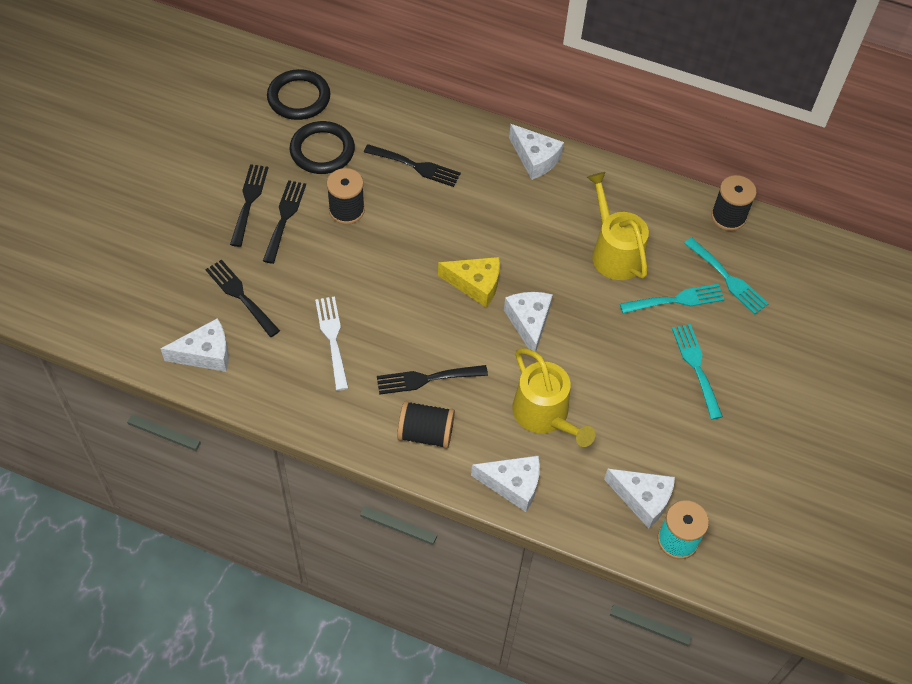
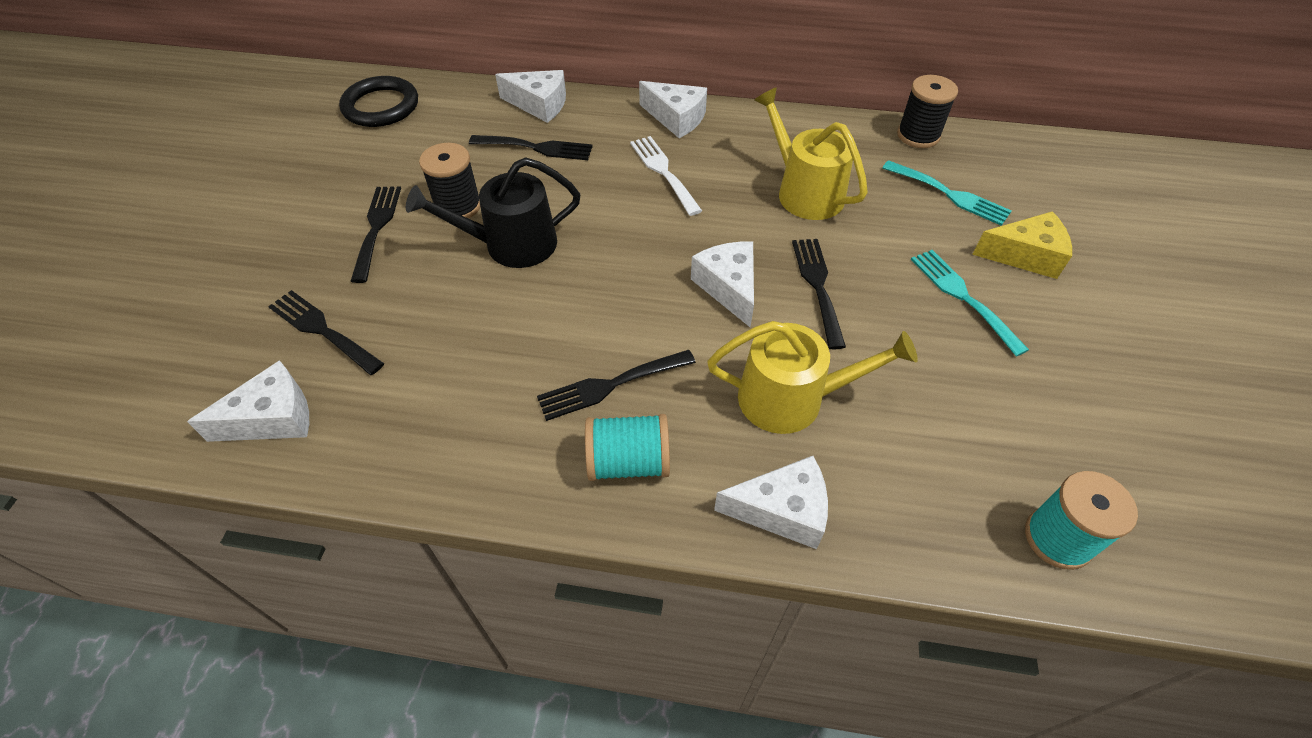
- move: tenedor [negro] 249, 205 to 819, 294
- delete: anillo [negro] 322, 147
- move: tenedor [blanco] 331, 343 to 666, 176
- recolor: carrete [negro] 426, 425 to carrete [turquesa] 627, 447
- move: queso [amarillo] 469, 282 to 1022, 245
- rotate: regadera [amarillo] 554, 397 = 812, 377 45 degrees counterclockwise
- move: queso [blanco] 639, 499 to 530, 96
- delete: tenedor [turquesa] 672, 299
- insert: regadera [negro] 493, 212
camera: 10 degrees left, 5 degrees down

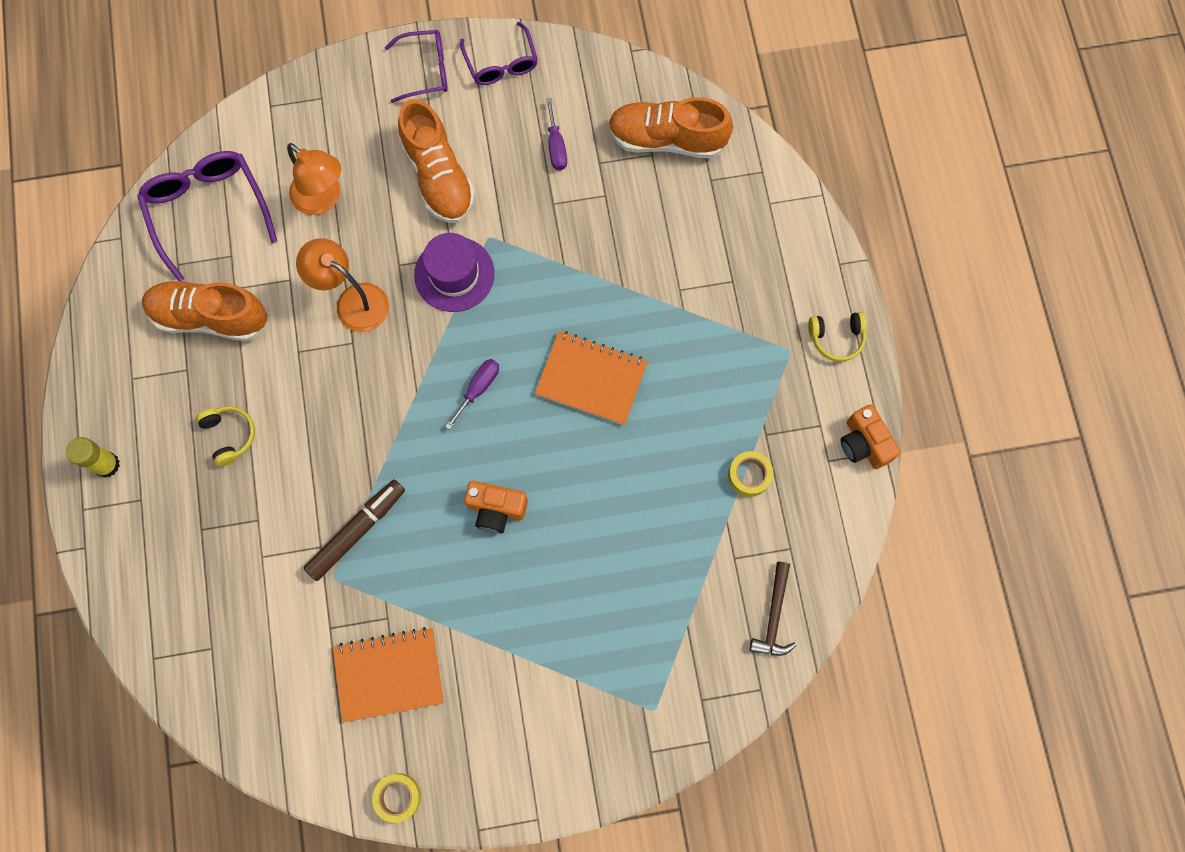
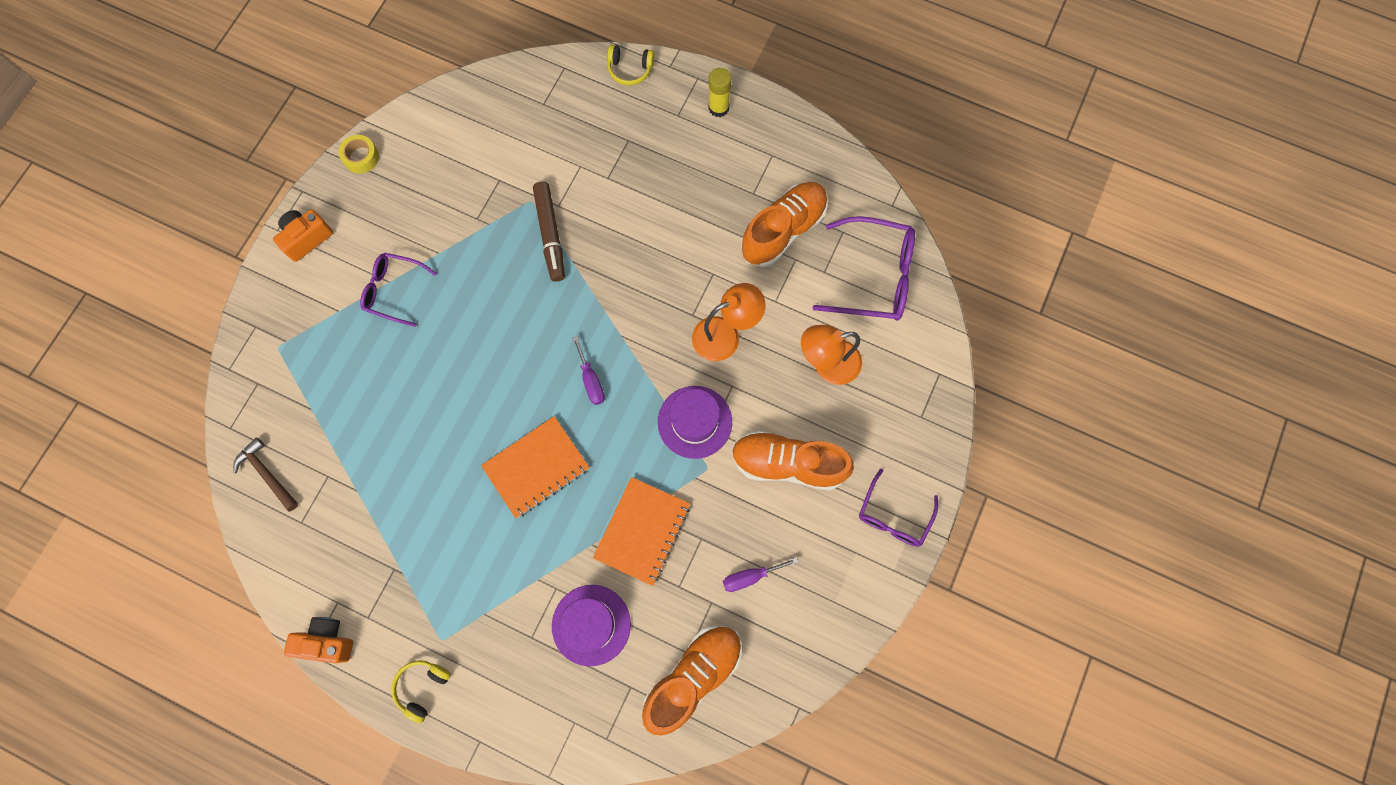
- move: auriculares [amarillo] 225, 436 to 631, 65
- move: cuaderno [naranja] 388, 674 to 641, 531
- move: gafas [morado] 499, 53 to 398, 290
- move: cámara [naranja] 496, 507 to 303, 235
- rotate: destornillador [morado] 556, 134 = 760, 574 45 degrees counterclockwise
- delete: cinta adhesiva [amarillo] 750, 474
- insert: sombrero [morado] 591, 625
camera: 125 degrees right, 0 degrees up

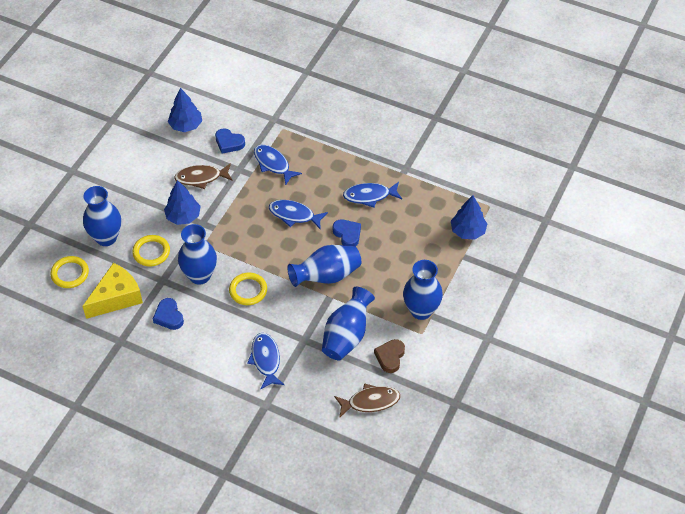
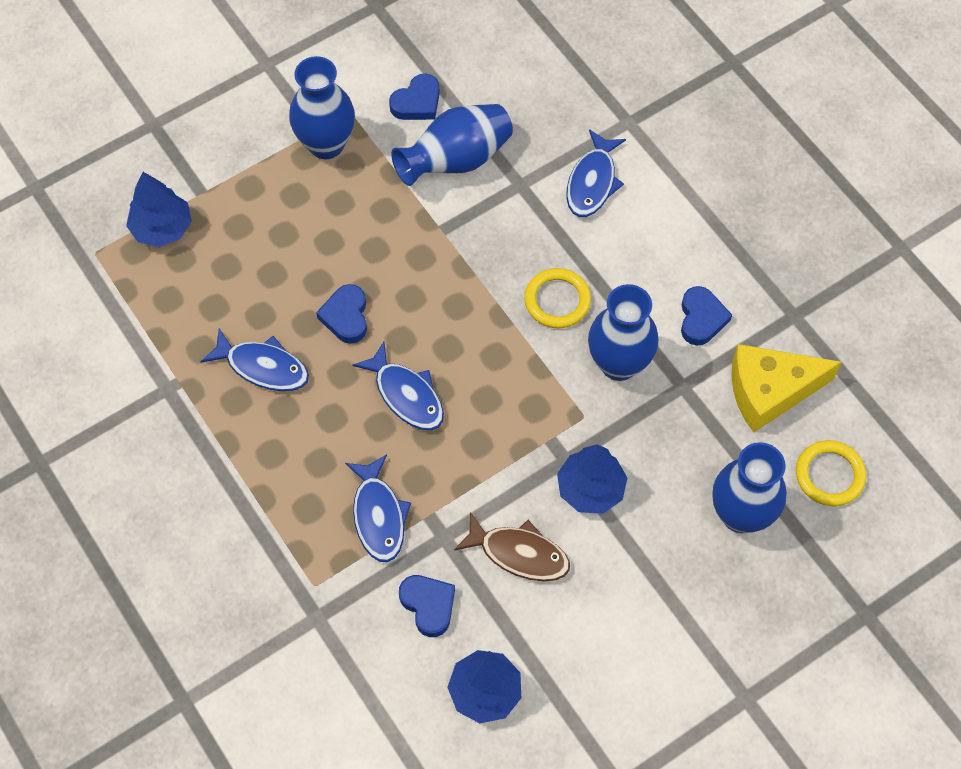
- delete: anillo [amarillo] 151, 251
- delete: florero [azul] 324, 266
- delete: pez [marrón] 367, 400
- recolor: corazón [marrón] 389, 356 to corazón [azul] 414, 97
camera: 150 degrees left, 10 degrees up

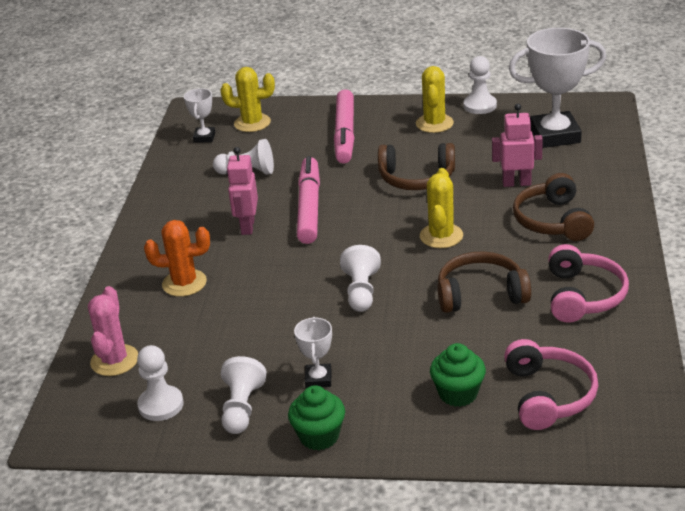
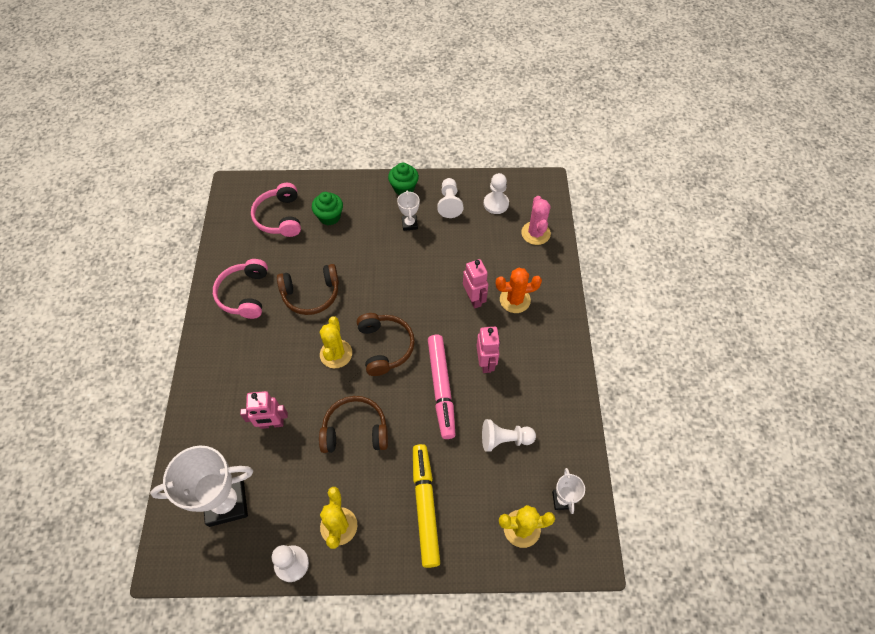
- recolor: rotulador [rosa] 344, 126 to rotulador [amarillo] 426, 506
- delete: peón [blanco] 360, 278
- move: auriculares [marrón] 553, 207 to 386, 344
- insert: robot [rosa] 475, 284
camera: 170 degrees right, 25 degrees up

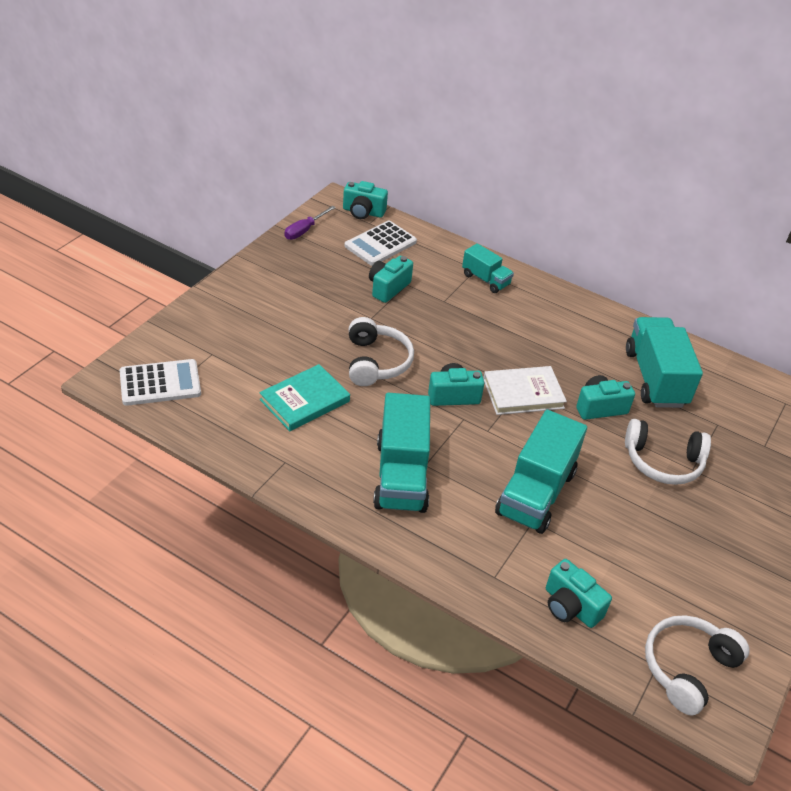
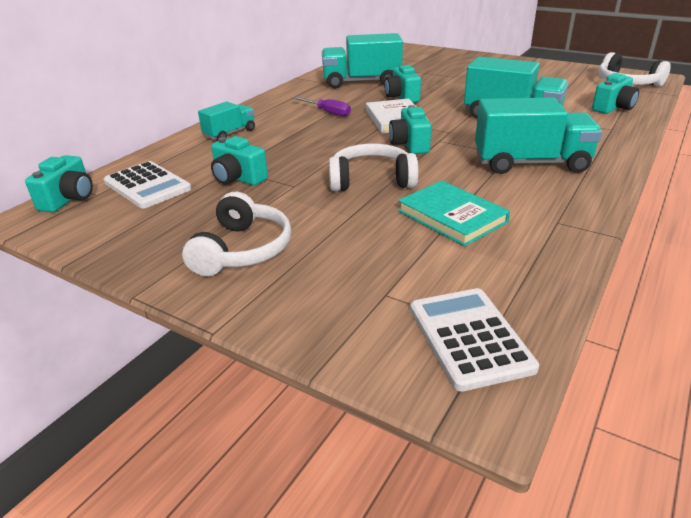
- move: destornillador [morado] 310, 223 to 322, 106
- move: auriculares [blanco] 668, 452 to 236, 234
camera: 85 degrees left, 10 degrees down

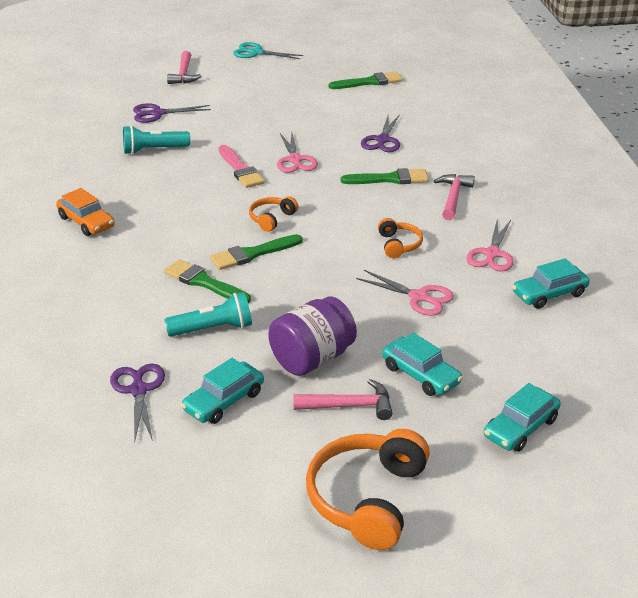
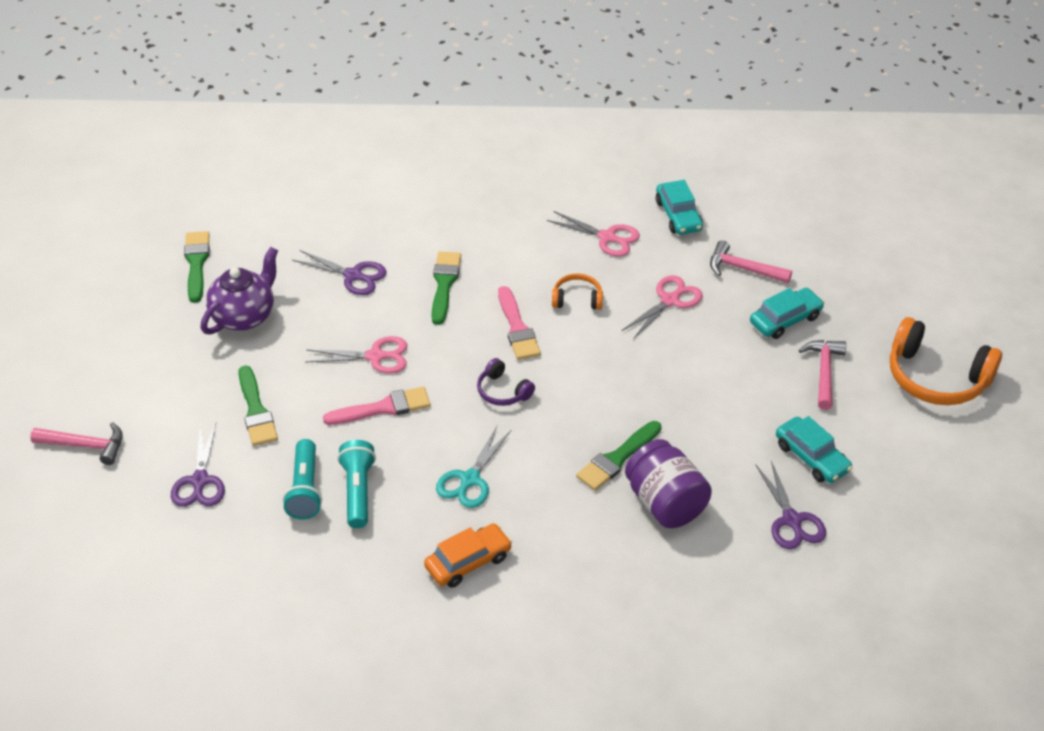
- rotate: tijeras [morado] 137, 402 = 791, 505 105 degrees counterclockwise
- move: lámpara de mano [turquesa] 208, 314 to 356, 484
- move: pincel [verde] 256, 252 to 258, 405
- move: tijeras [turquesa] 268, 50 to 473, 467
- recolor: auriculares [naranja] 273, 214 to auriculares [morado] 506, 382
- move: tarro [morado] 312, 336 to 668, 483
- move: martillo [rosa] 454, 197 to 751, 261
- delete: coche [turquesa] 522, 417
- insert: tetera [morado] 239, 291
- insert: pincel [rosa] 519, 323
camera: 80 degrees left, 10 degrees up

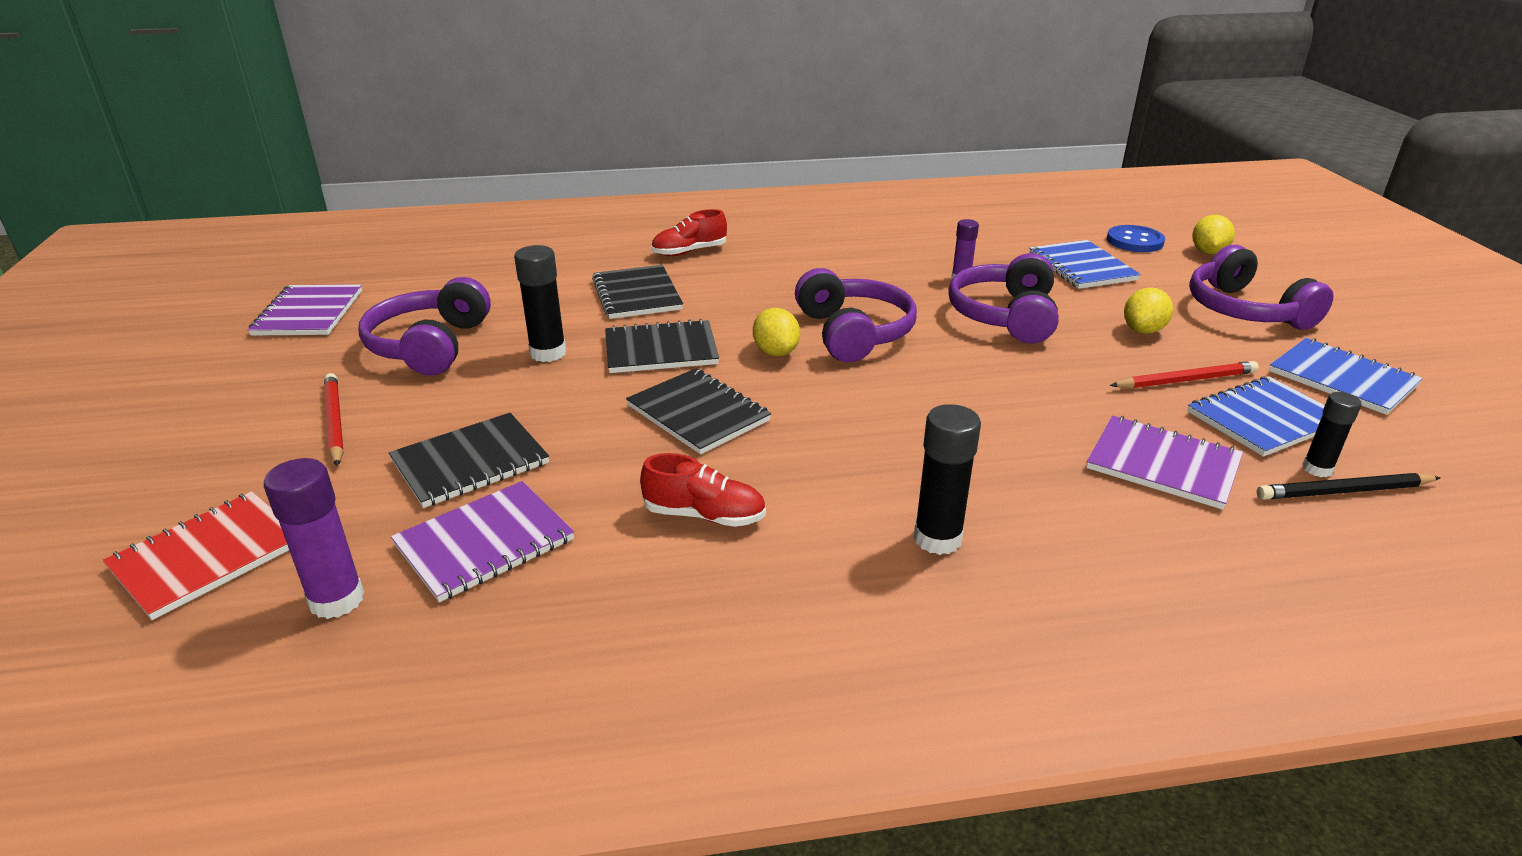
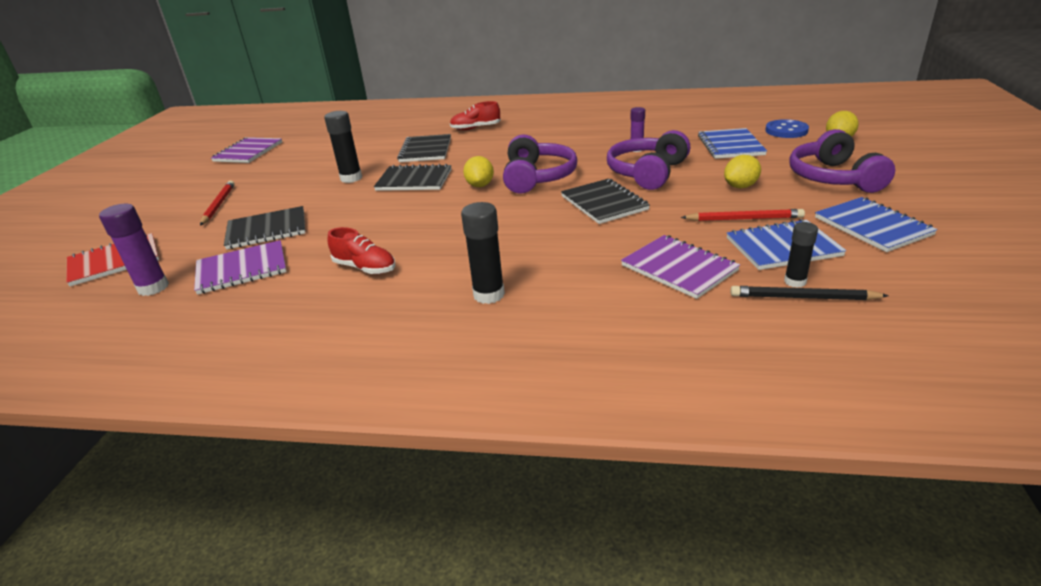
- delete: auriculares [morado] 424, 326
- move: cuaderno [negro] 698, 411 to 605, 201
camera: 20 degrees right, 0 degrees up

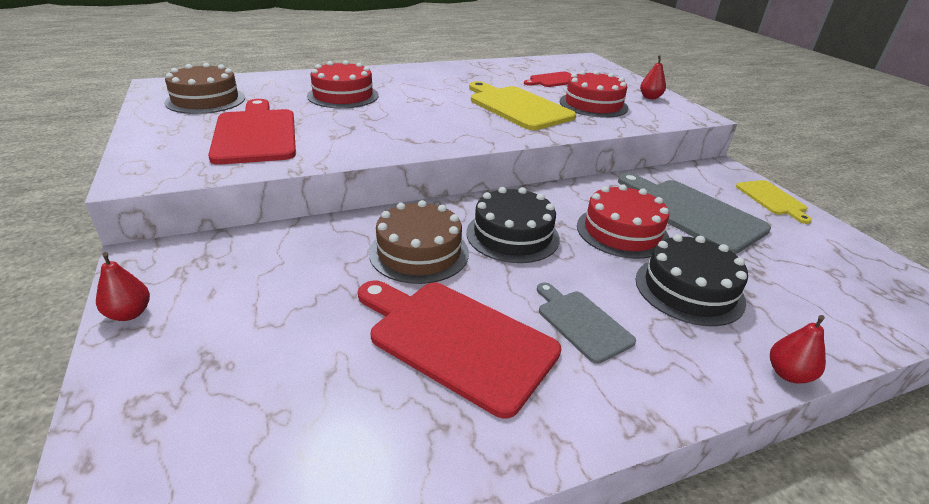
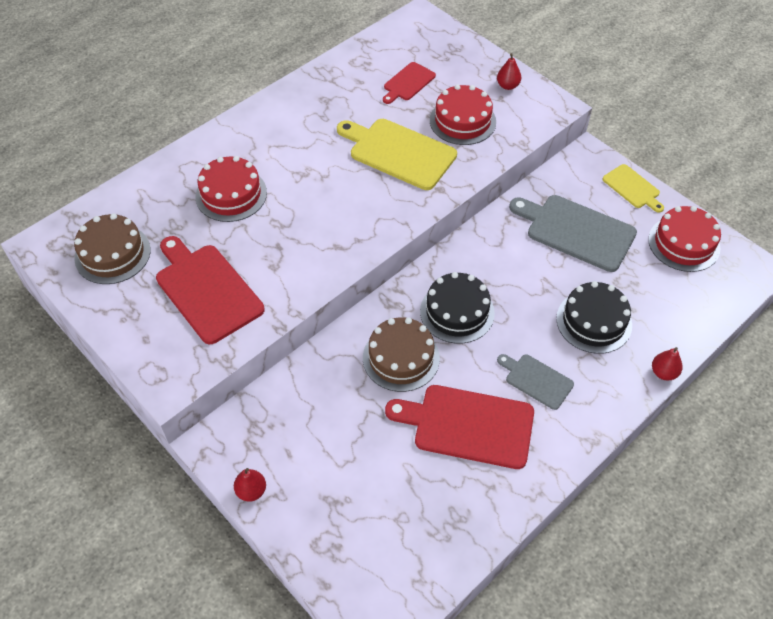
- move: tarta [rojo] 623, 221 to 684, 239
camera: 20 degrees left, 20 degrees up

